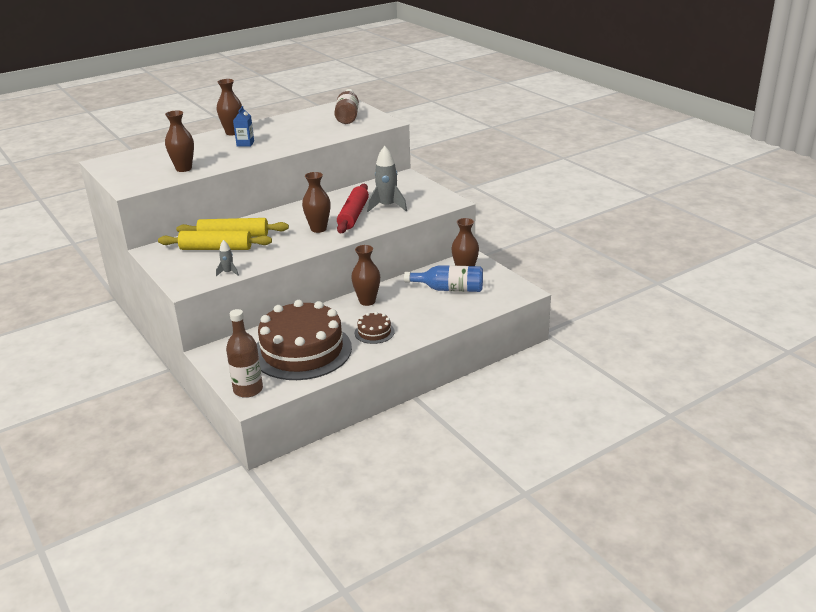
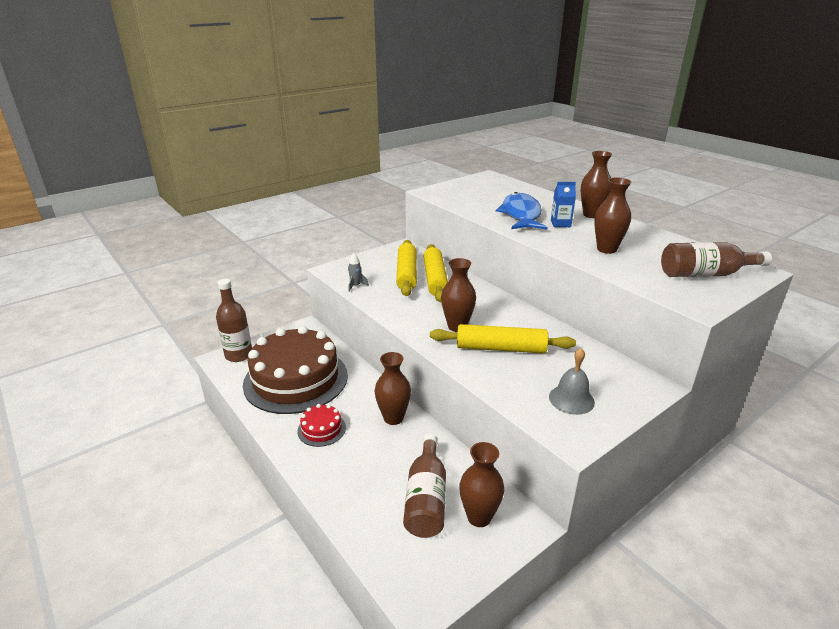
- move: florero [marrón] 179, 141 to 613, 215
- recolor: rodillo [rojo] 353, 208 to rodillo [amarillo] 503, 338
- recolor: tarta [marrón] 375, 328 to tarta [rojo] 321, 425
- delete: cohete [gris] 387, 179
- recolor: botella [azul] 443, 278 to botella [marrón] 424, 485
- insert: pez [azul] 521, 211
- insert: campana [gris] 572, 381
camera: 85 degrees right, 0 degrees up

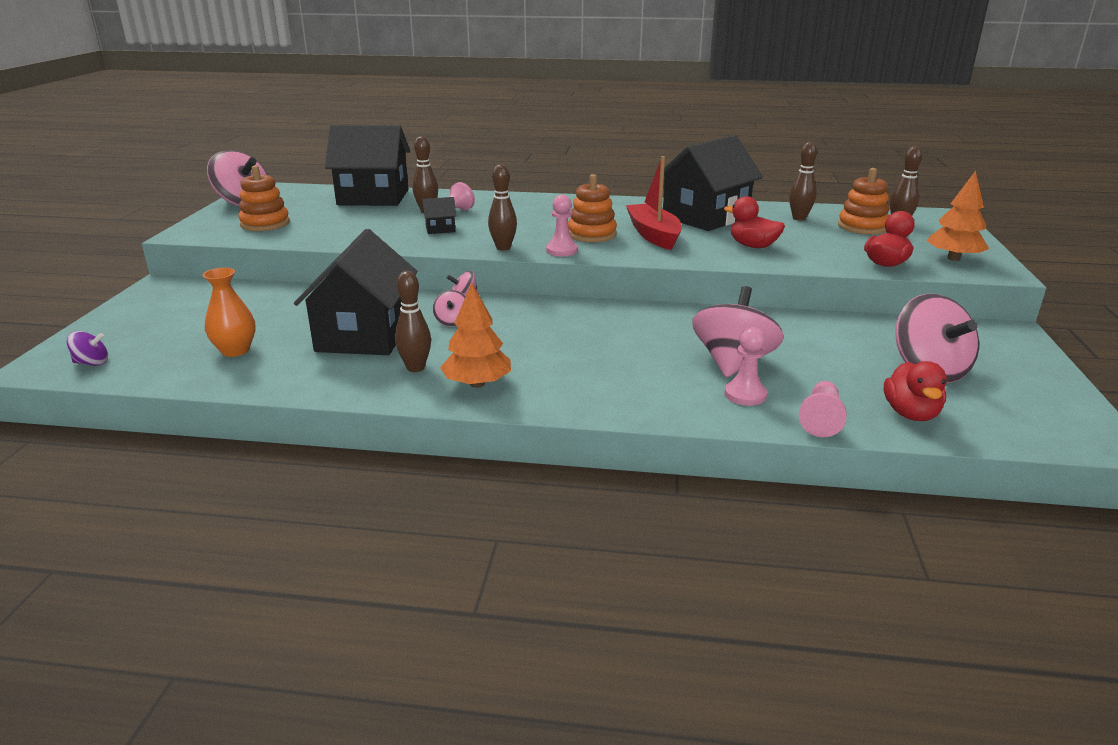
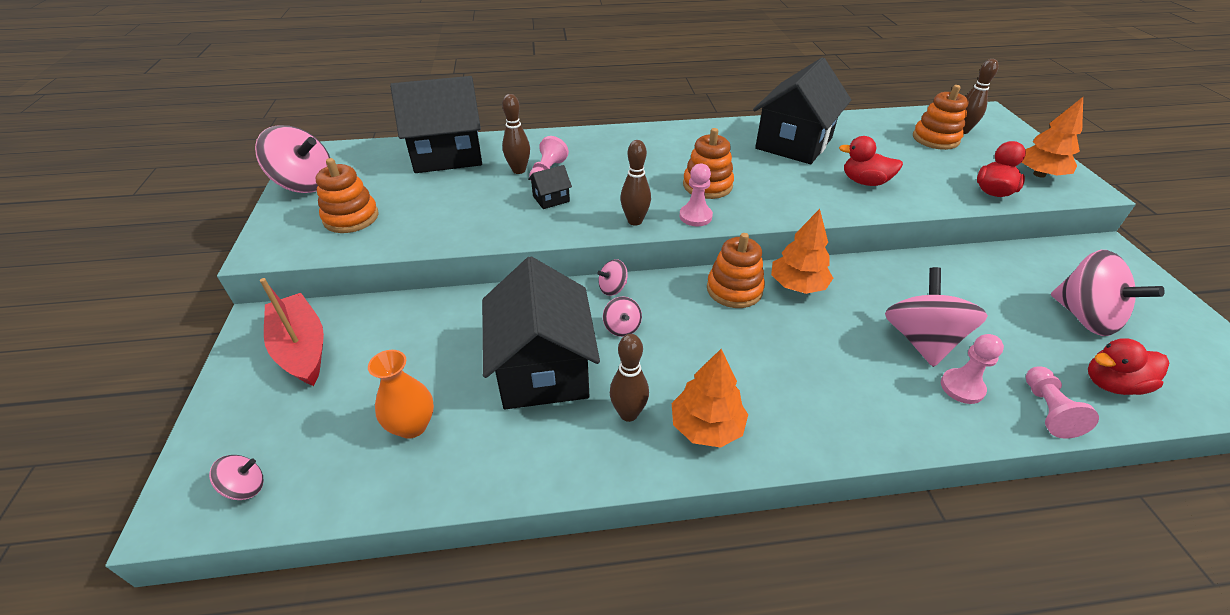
- recolor: peonza [morado] 87, 348 to peonza [rosa] 236, 477
- move: barco [rojo] 654, 203 to 292, 332
- delete: bolo [marrón] 803, 181
- rotate: pato [rojo] 915, 391 = 1128, 367 90 degrees clockwise
- insert: juguete apilable [naranja] 736, 270
- insert: árbol [naranja] 802, 251
camera: 15 degrees left, 15 degrees up

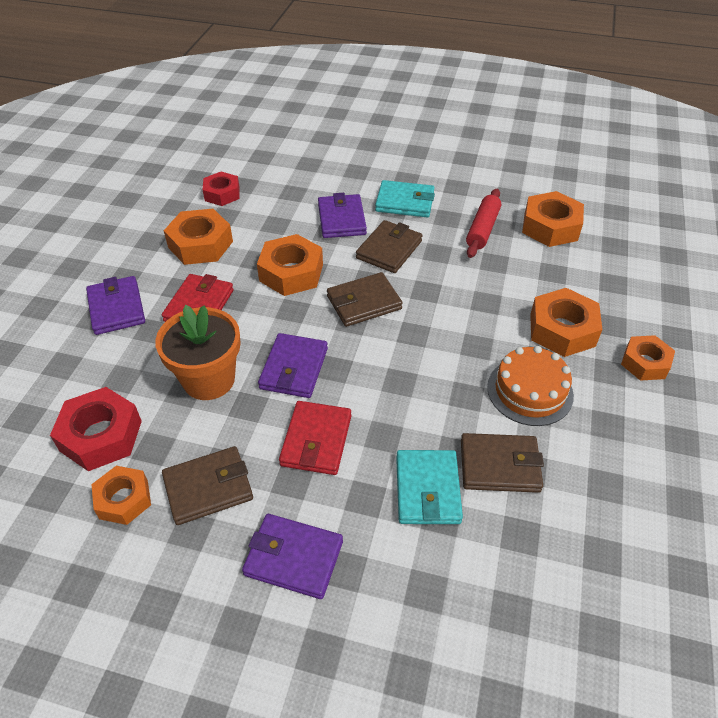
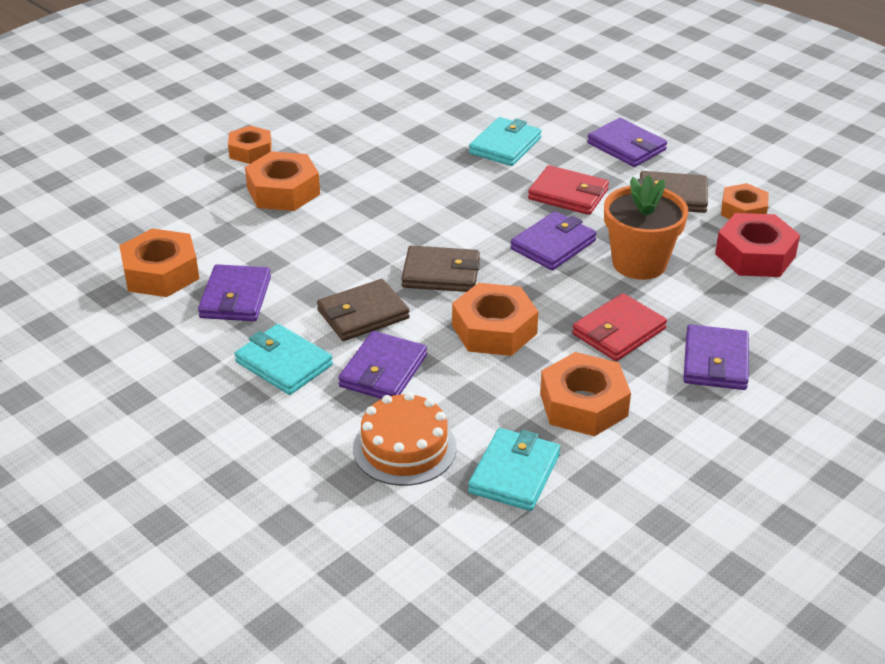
- replace: tuerca [rojo] 221, 189 to cartera [turquesa] 514, 469
- rotate: cartera [rojo] 315, 438 = 568, 190 75 degrees clockwise
- delete: cartera [marrón] 502, 463
- replace: rodillo [rojo] 483, 223 to cartera [morado] 234, 292
- move: tarta [naranja] 530, 386 to 405, 439
camera: 150 degrees left, 10 degrees down

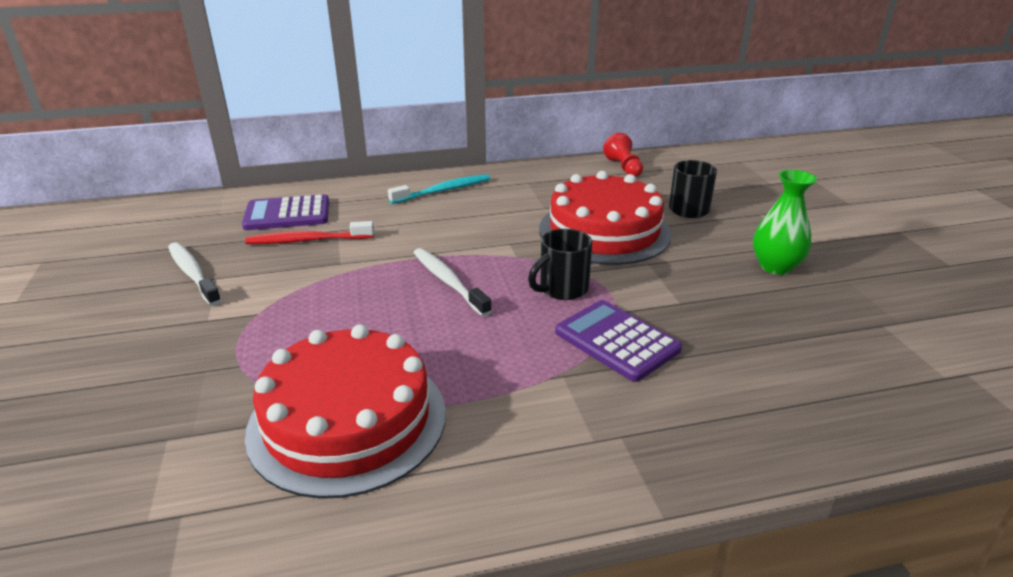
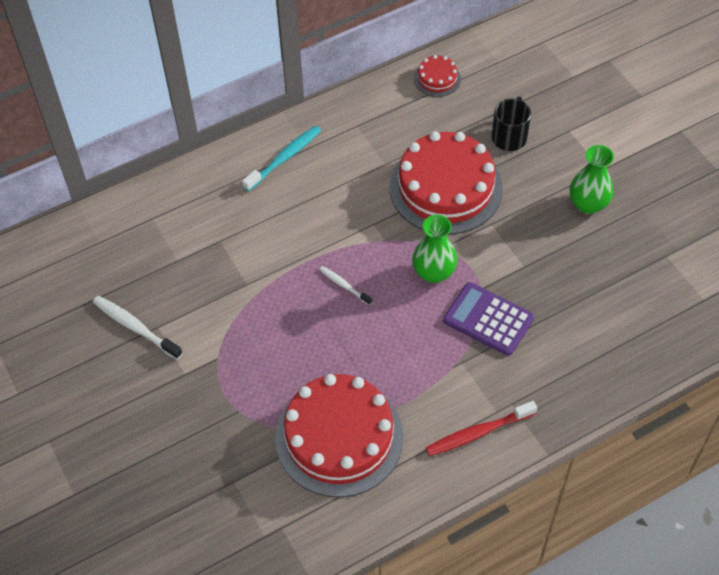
- delete: calculadora [morado] 285, 212
- move: cepillo de dientes [rojo] 309, 232 to 481, 428
- resize: cepillo de dientes [blanco] 453, 282 = 345, 285 x0.59
- replace: taza [negro] 560, 264 to florero [verde] 434, 249
- replace: peón [rojo] 623, 155 to tarta [rojo] 437, 76
camera: 15 degrees left, 25 degrees up

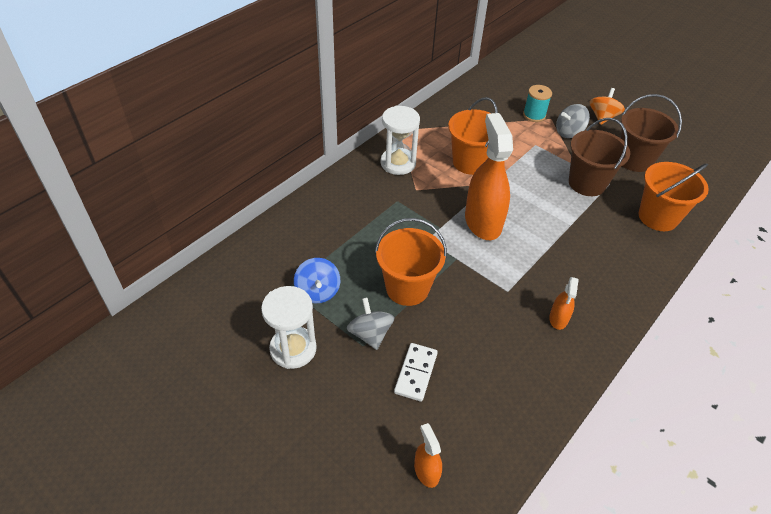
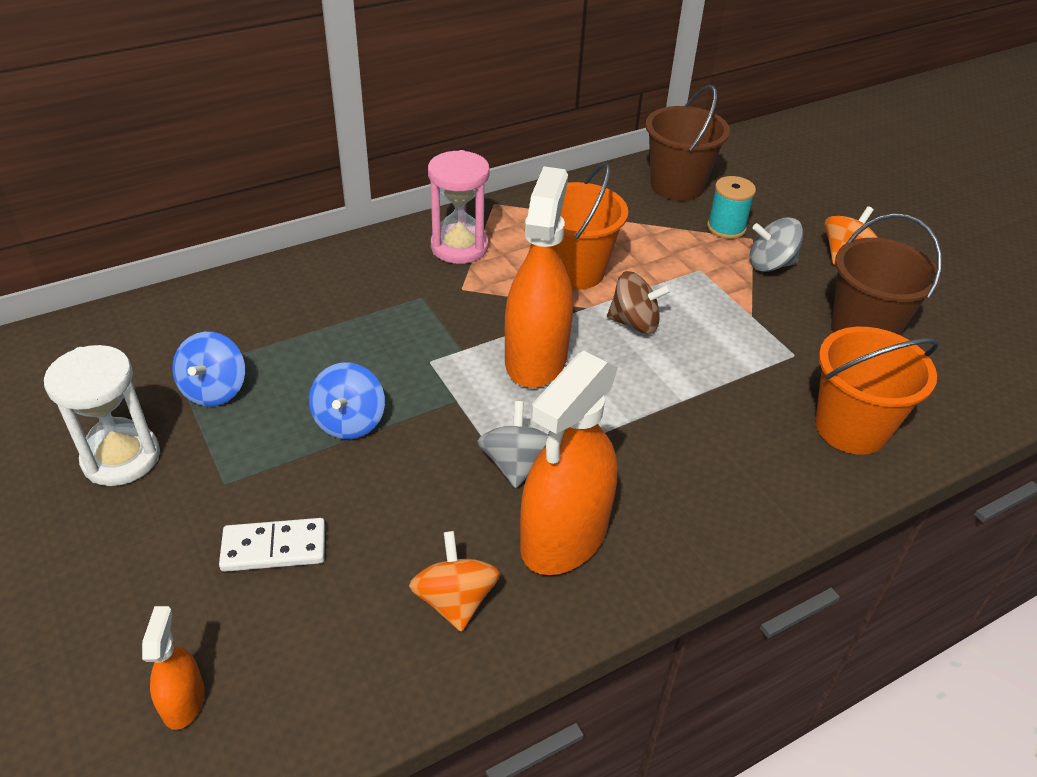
- move: peonza [gris] 371, 323 to 512, 444
- replace: balde [naranja] 411, 262 to peonza [azul] 347, 401
- recolor: reloj de arena [blanco] 400, 140 to reloj de arena [rosa] 459, 207
- rotate: ficha de dominó [blanco] 416, 372 = 272, 545 45 degrees clockwise
- resize: pulverizador [naranja] 564, 303 = 569, 463 x2.15
- move: balde [marrón] 599, 157 to 687, 143
- insert: peonza [naranja] 454, 581
- insert: peonza [marrón] 639, 302
camera: 20 degrees right, 5 degrees down

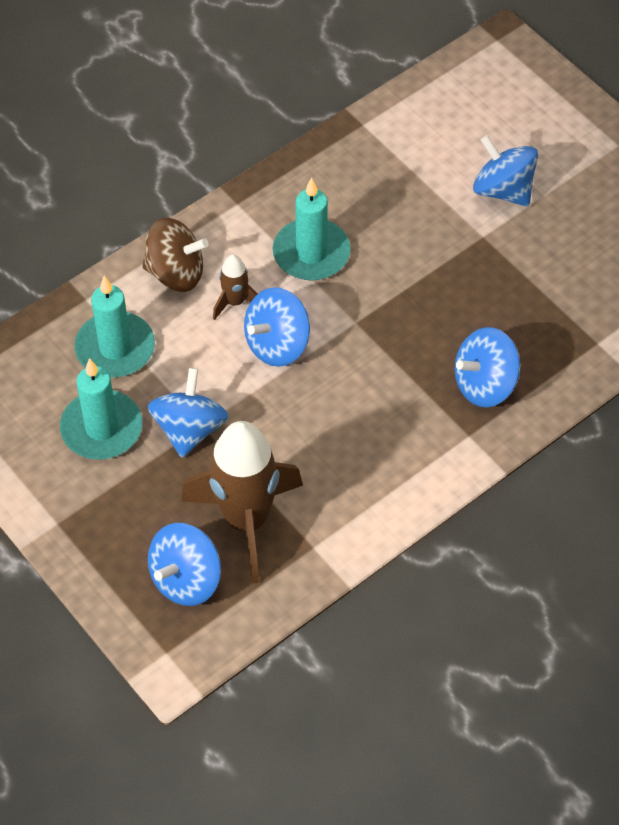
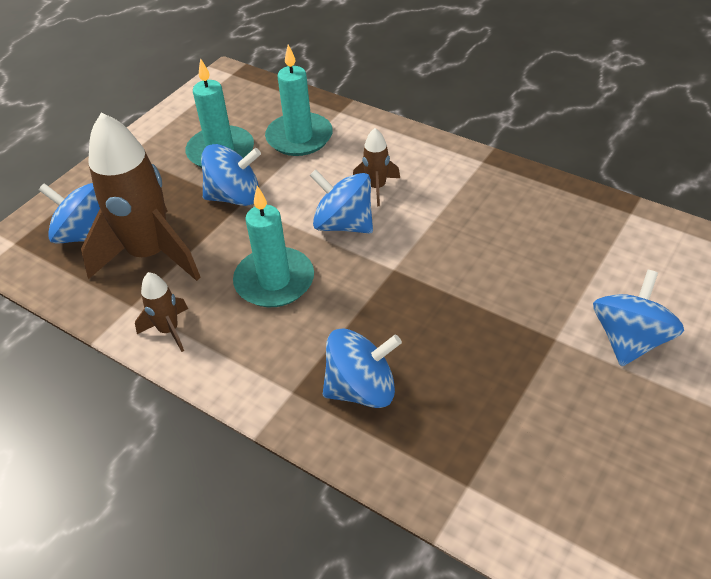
- delete: peonza [marrón] 175, 255
- move: vela [turquesa] 312, 229 to 273, 246
- rotate: peonza [azul] 487, 367 = 362, 368 120 degrees clockwise
- insert: cohete [marrón] 161, 312
camera: 75 degrees right, 10 degrees down

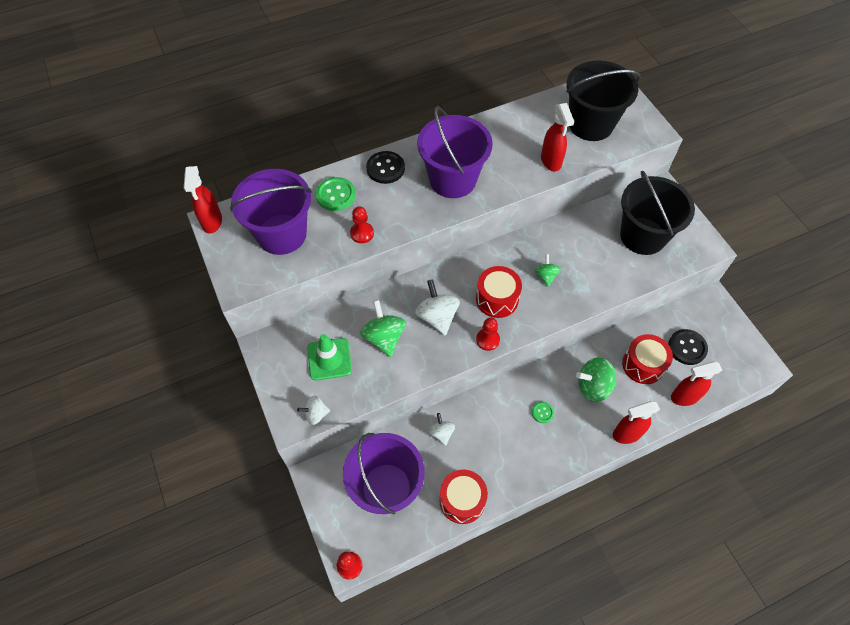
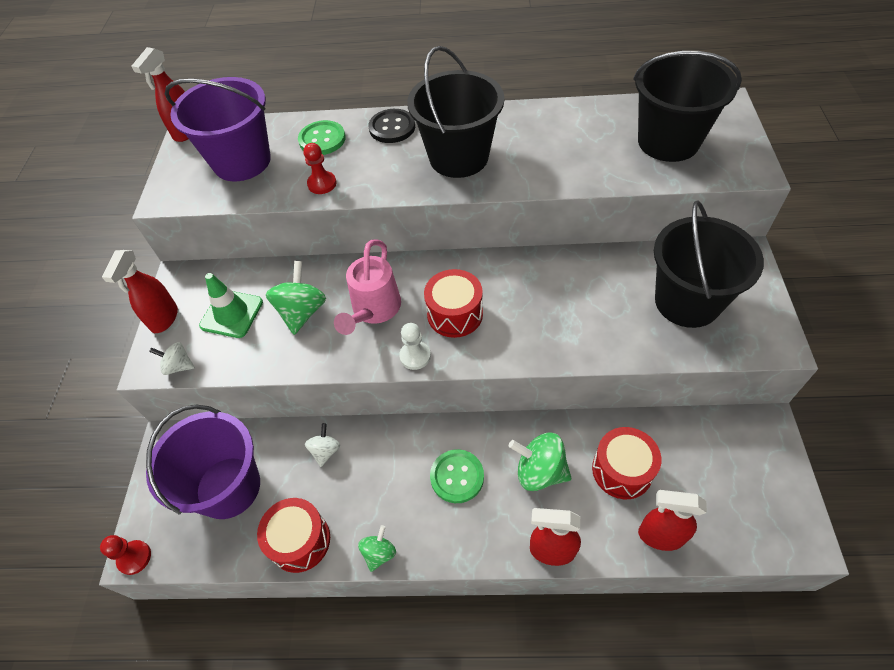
- replace: peonza [blanco] 437, 307 to regadera [rosa] 367, 287
- recolor: balde [morado] 455, 152 to balde [negro] 456, 112
- recolor: peón [rojo] 488, 334 to peón [blanco] 415, 346
- resize: botón [verde] 543, 412 = 457, 476 x1.81
- move: peonza [verde] 547, 270 to 377, 548
- move: pulverizador [rojo] 557, 137 to 140, 291
- delete: botón [negro] 688, 347
camera: 30 degrees right, 5 degrees down

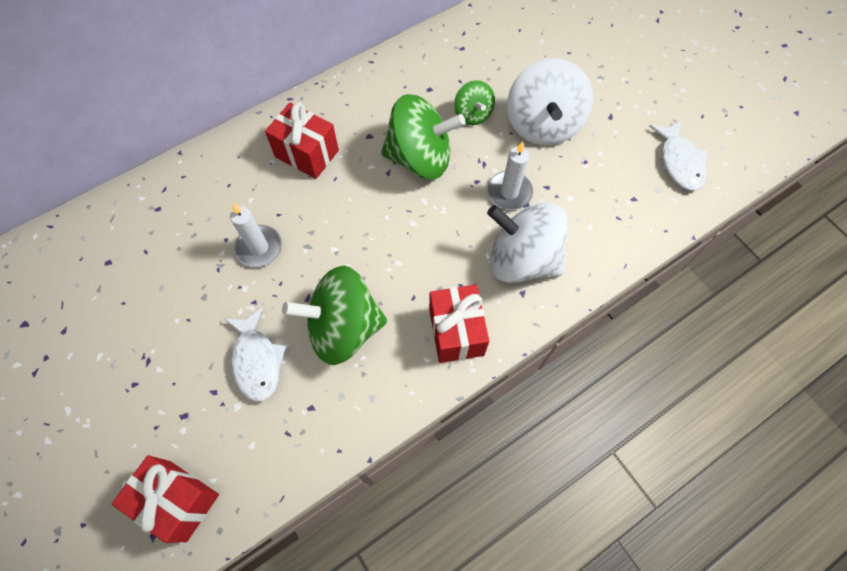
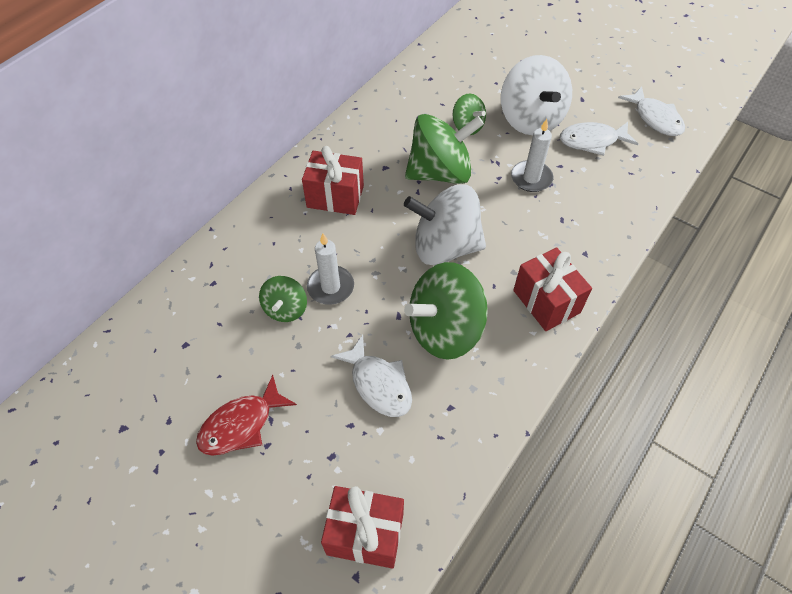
- move: peonza [blanco] 527, 243 to 445, 225
- insert: pez [rojo] 246, 415
- insert: peonza [verde] 283, 299
- insert: pez [blanco] 599, 139
camera: 20 degrees left, 10 degrees down

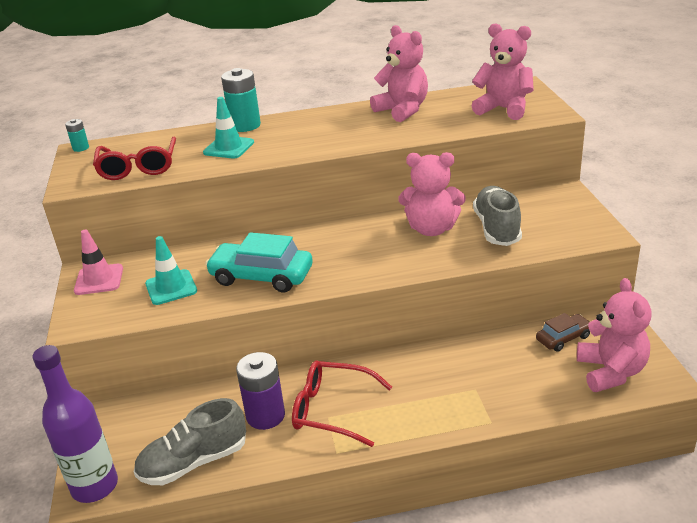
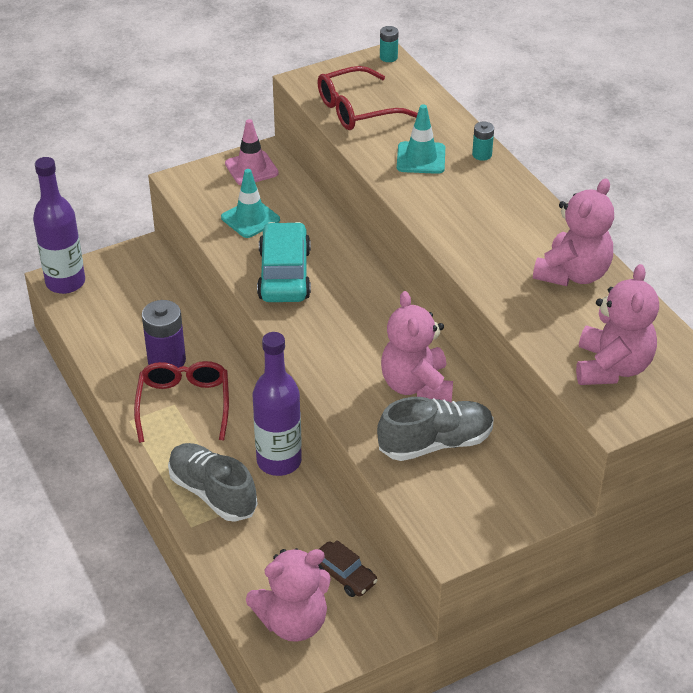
- move: zapato [gris] 190, 441 to 212, 482
- resize: pila [turquesa] 241, 100 = 483, 141 x0.51
- insert: botella [morado] 277, 404
camera: 70 degrees right, 10 degrees up

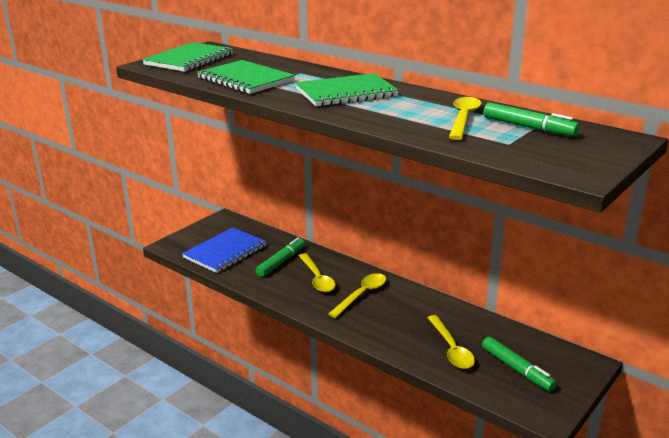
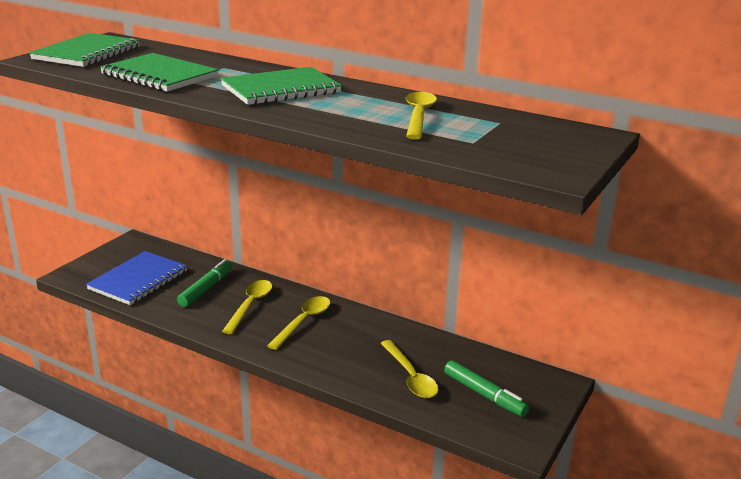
- rotate: cuchara [amarillo] 317, 272 = 247, 307 135 degrees counterclockwise
- delete: rotulador [verde] 531, 119
camera: 10 degrees left, 0 degrees up

